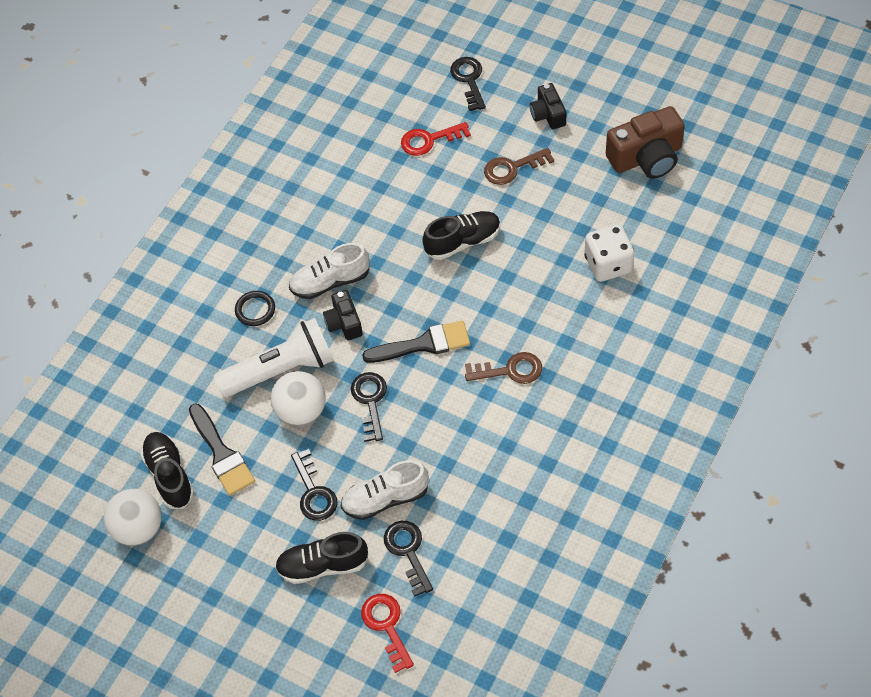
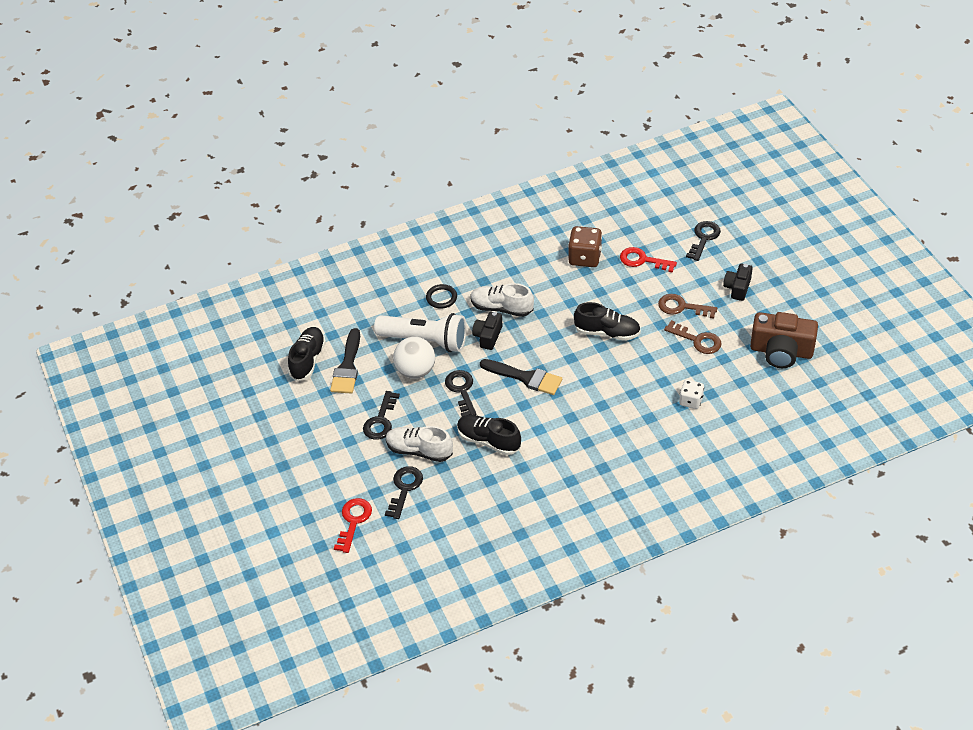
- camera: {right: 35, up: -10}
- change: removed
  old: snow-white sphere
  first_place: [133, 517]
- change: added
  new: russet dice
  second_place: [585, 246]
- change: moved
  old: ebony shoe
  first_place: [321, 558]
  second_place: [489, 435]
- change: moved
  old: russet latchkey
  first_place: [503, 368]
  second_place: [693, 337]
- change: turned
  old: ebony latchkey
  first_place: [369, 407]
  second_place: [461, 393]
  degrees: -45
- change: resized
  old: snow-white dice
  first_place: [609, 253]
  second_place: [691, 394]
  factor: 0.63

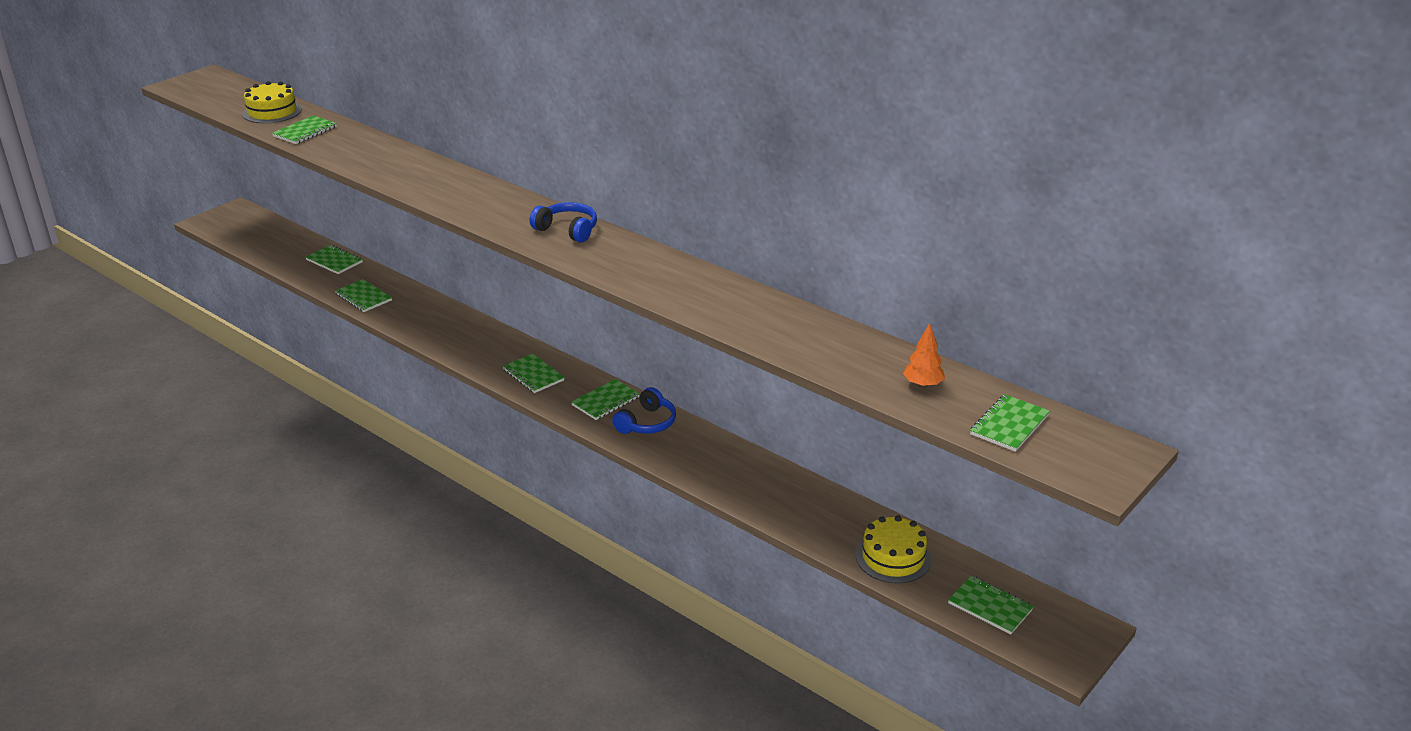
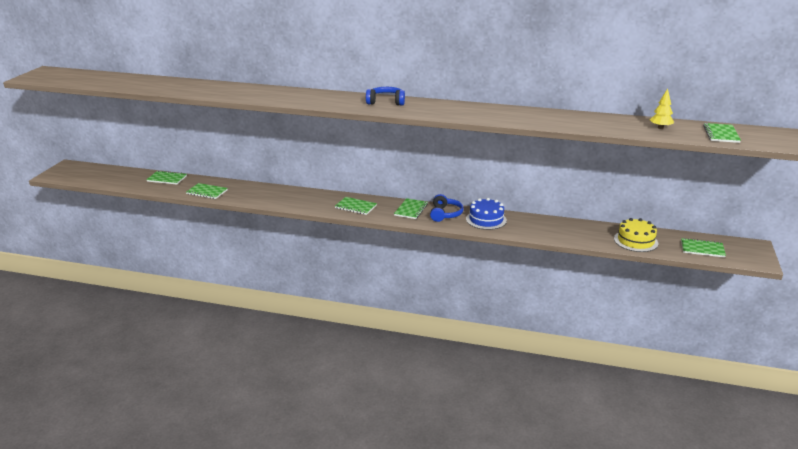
- camera: {right: -25, up: -5}
- change: removed
  old: golden layer cake
  first_place: [272, 102]
- change: removed
  old: leaf-green notebook
  first_place: [304, 129]
- change: added
  new: cobalt layer cake
  second_place: [486, 214]
- change: recoloured
  old: orange tree
  new: golden tree
  first_place: [924, 355]
  second_place: [662, 108]

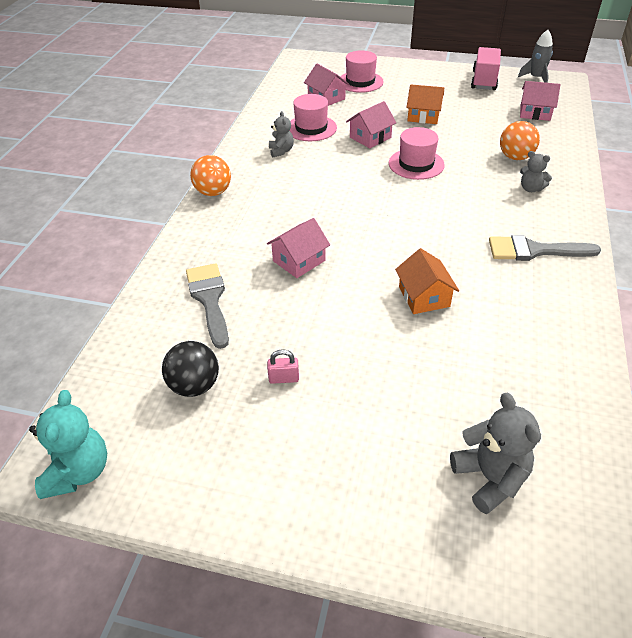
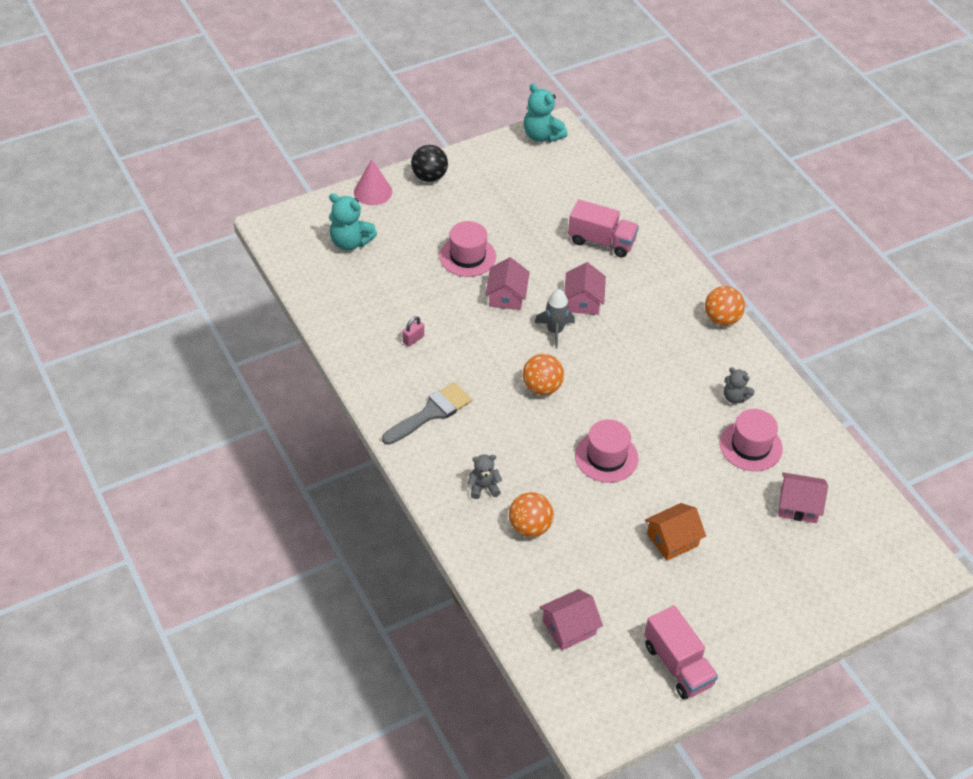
- camera: {right: 135, up: 5}
- change: removed
  old: orange toy house
  first_place: [427, 281]
- change: added
  new: rosy cone shape
  second_place: [373, 182]
- change: added
  new: orange sphere
  second_place: [543, 374]
- change: moved
  old: ebony sphere
  first_place: [190, 369]
  second_place: [429, 163]
- change: moved
  old: rosy padlock
  first_place: [283, 366]
  second_place: [413, 331]
- change: moved
  old: rosy hat
  first_place: [362, 71]
  second_place: [467, 249]
- change: moved
  old: rosy toy house
  first_place: [371, 124]
  second_place: [507, 283]
- change: moved
  old: gray rocket
  first_place: [535, 56]
  second_place: [555, 318]
- change: replaced
  old: gray paintbrush
  new: rosy truck
  first_place: [207, 306]
  second_place: [603, 228]
- change: recoloured
  old: gray teddy bear
  new: teal teddy bear
  first_place: [495, 453]
  second_place: [353, 222]

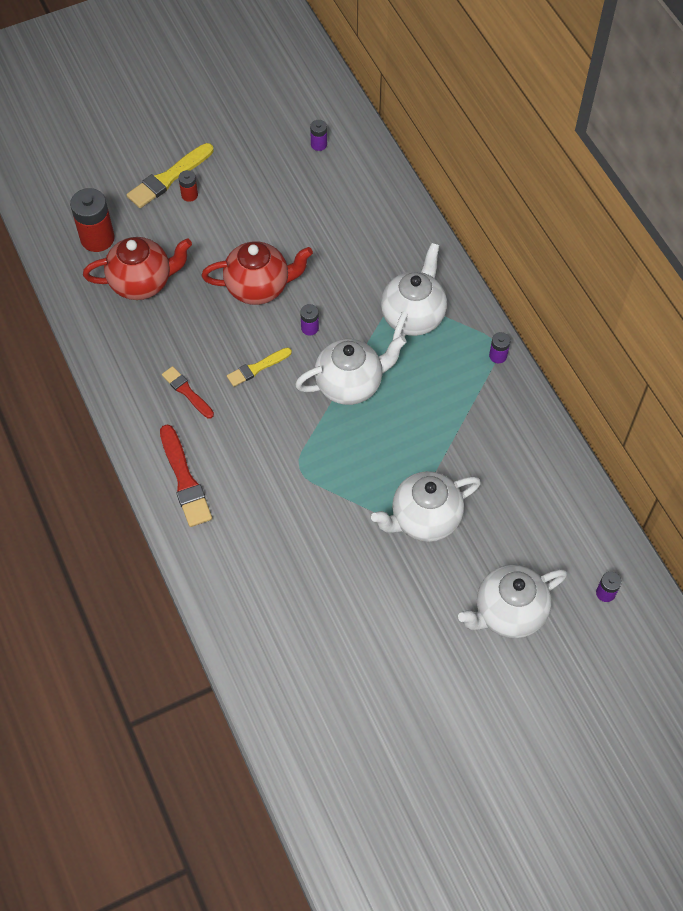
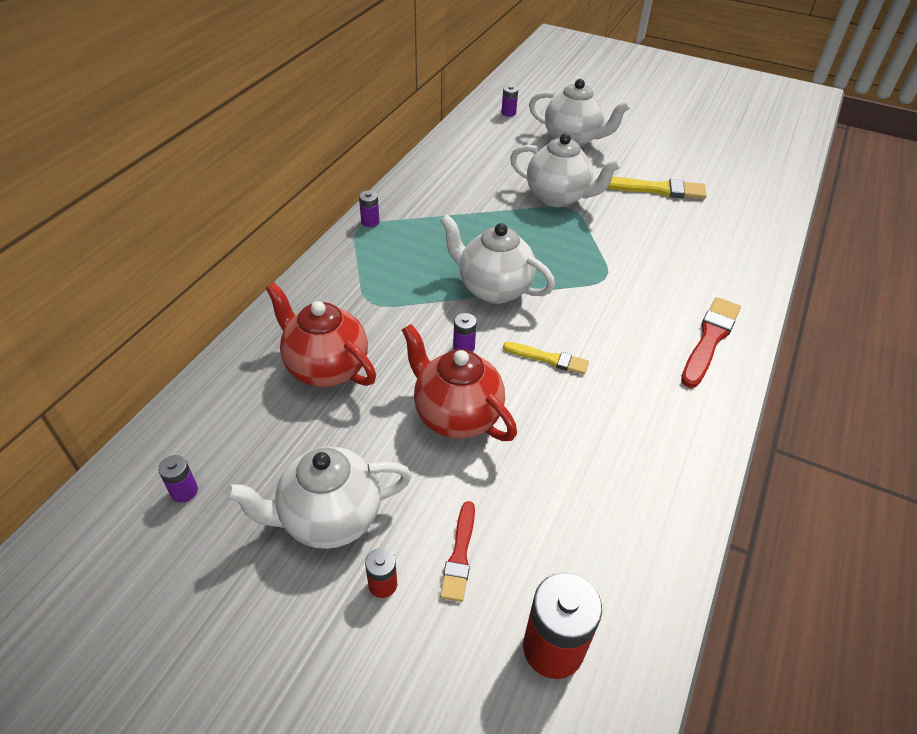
- camera: {right: -130, up: -15}
- change: moved
  old: red china teapot
  first_place: [137, 268]
  second_place: [321, 334]
- change: moved
  old: golden paintbrush
  first_place: [170, 175]
  second_place: [657, 188]
- change: moved
  old: red paintbrush
  first_place: [188, 392]
  second_place: [457, 551]
- change: moved
  old: snow-white china teapot
  first_place: [414, 292]
  second_place: [318, 498]

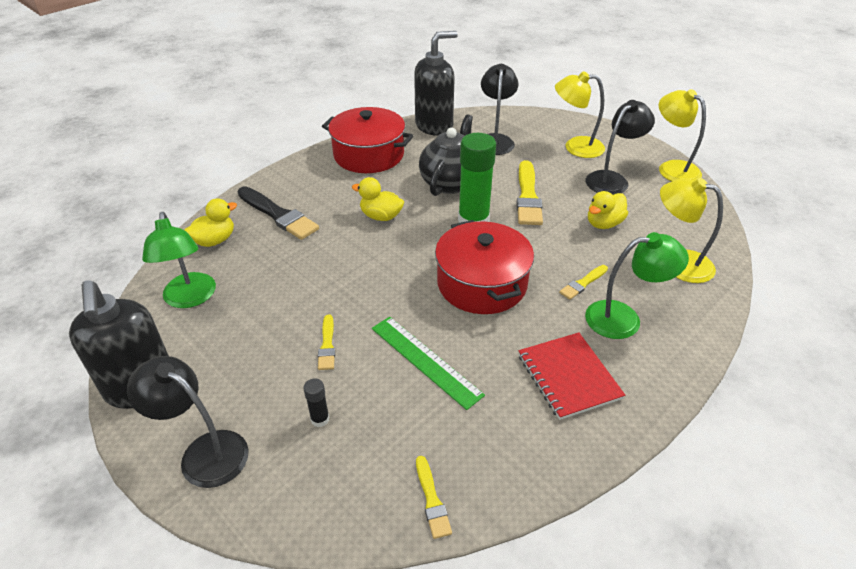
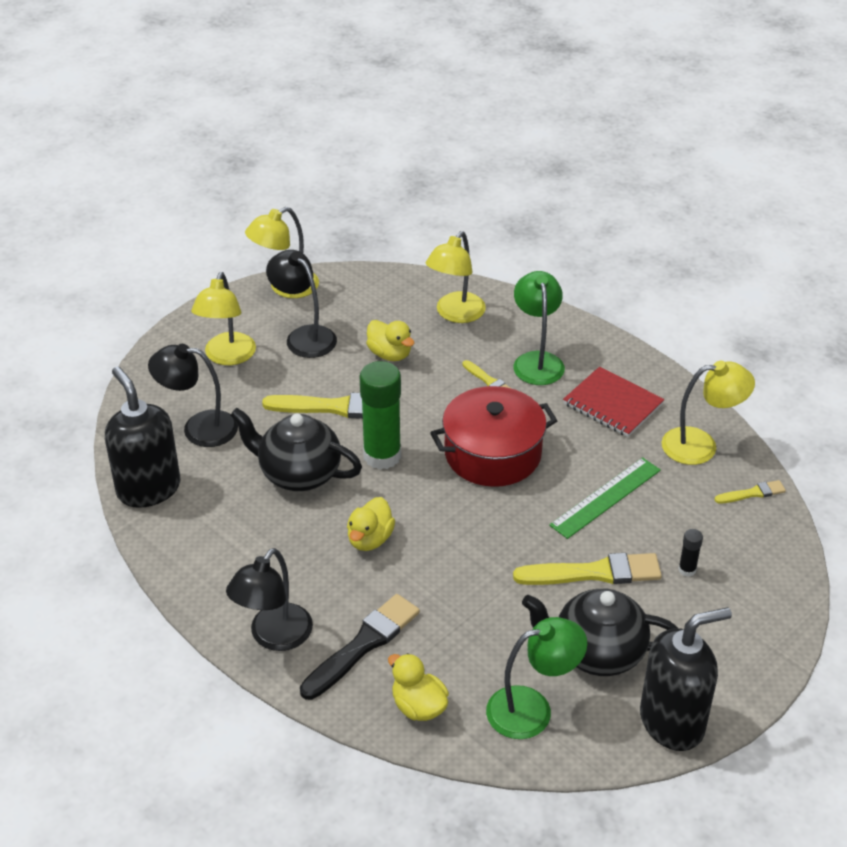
- camera: {right: -90, up: 0}
- change: removed
  old: red stockpot
  first_place: [368, 140]
- change: added
  new: ebony china teapot
  second_place: [600, 632]
- change: added
  new: golden reading lamp
  second_place: [708, 413]
- change: moved
  old: ebony reading lamp
  first_place: [188, 422]
  second_place: [269, 599]
- change: turned
  old: red notebook
  first_place: [571, 376]
  second_place: [613, 402]
  degrees: 60
- change: resized
  old: golden paintbrush
  first_place: [326, 342]
  second_place: [587, 569]
  factor: 1.91

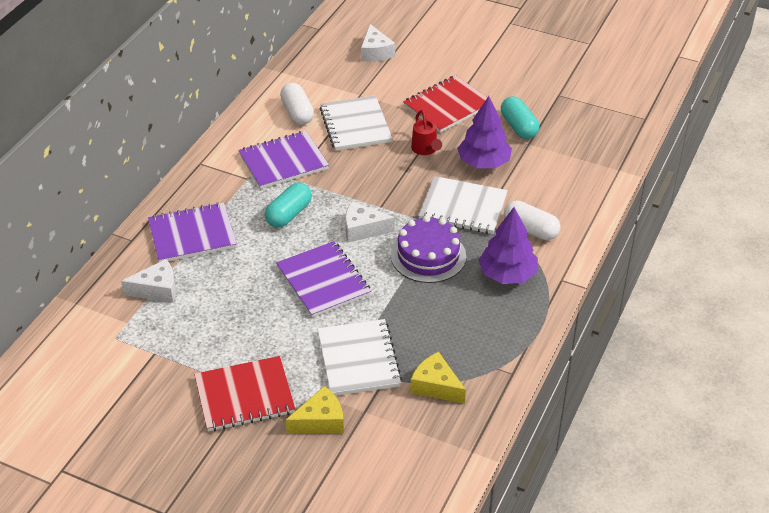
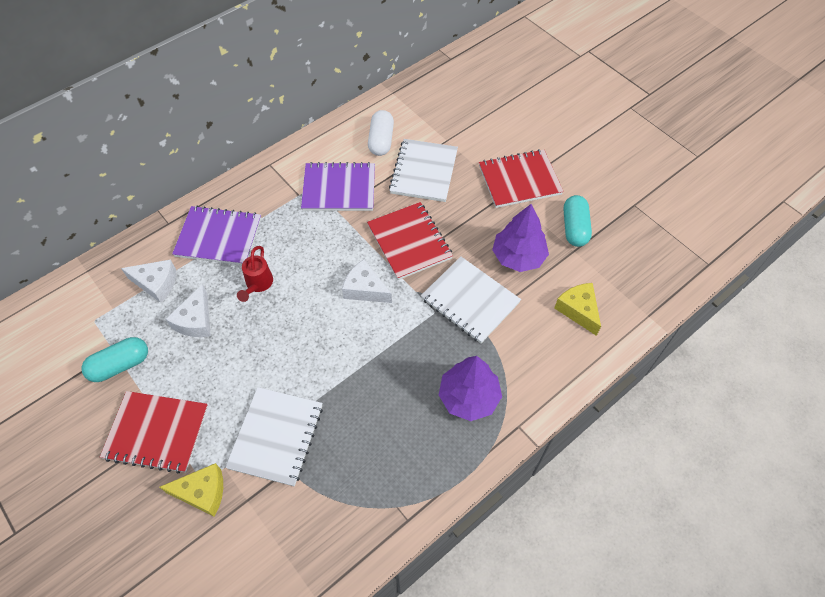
- camera: {right: 25, up: 15}
- change: removed
  old: violet notebook
  first_place: [323, 279]
- change: removed
  old: violet layer cake
  first_place: [428, 249]
- change: removed
  old: snow-white pill
  first_place: [532, 220]
- change: added
  new: red notebook
  second_place: [410, 241]
- change: moved
  old: teal pill
  first_place: [288, 205]
  second_place: [115, 359]
- change: moved
  old: snow-white piece of cheese
  first_place: [378, 43]
  second_place: [188, 310]
- change: moved
  old: golden piece of cheese
  first_place: [438, 378]
  second_place: [577, 309]
- change: moved
  old: red watering can
  first_place: [426, 132]
  second_place: [255, 274]

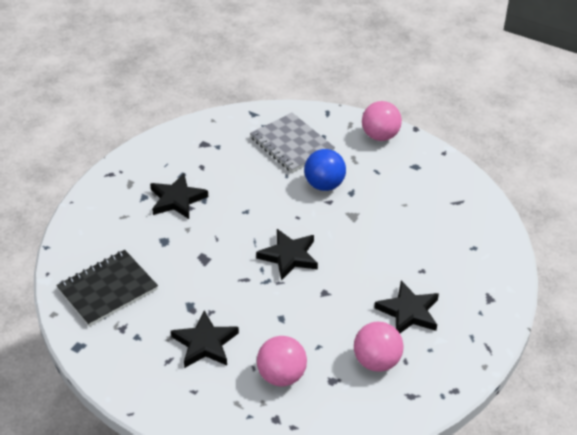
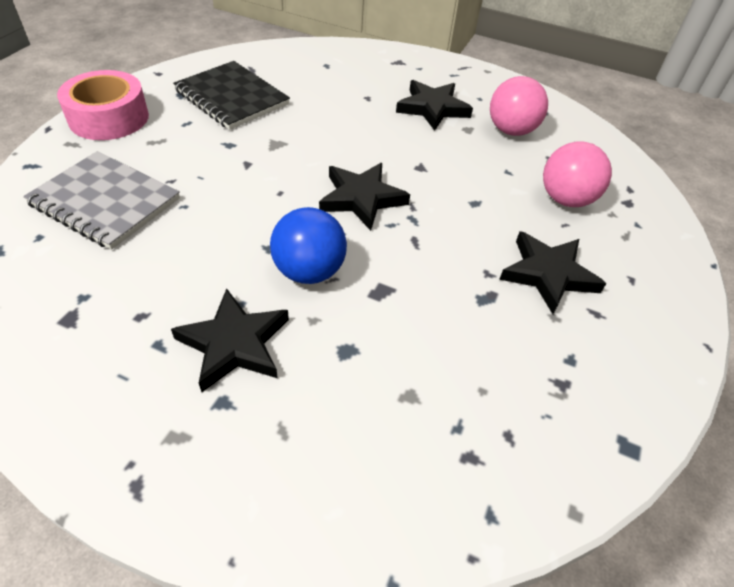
- camera: {right: -100, up: 5}
- change: moved
  old: ebony notebook
  first_place: [107, 288]
  second_place: [231, 95]
- change: moved
  old: cobalt sphere
  first_place: [325, 170]
  second_place: [308, 245]
- change: replaced
  old: rosy sphere
  new: rosy tape
  first_place: [382, 121]
  second_place: [103, 105]
- change: turned
  old: gray notebook
  first_place: [292, 143]
  second_place: [101, 200]
  degrees: 75

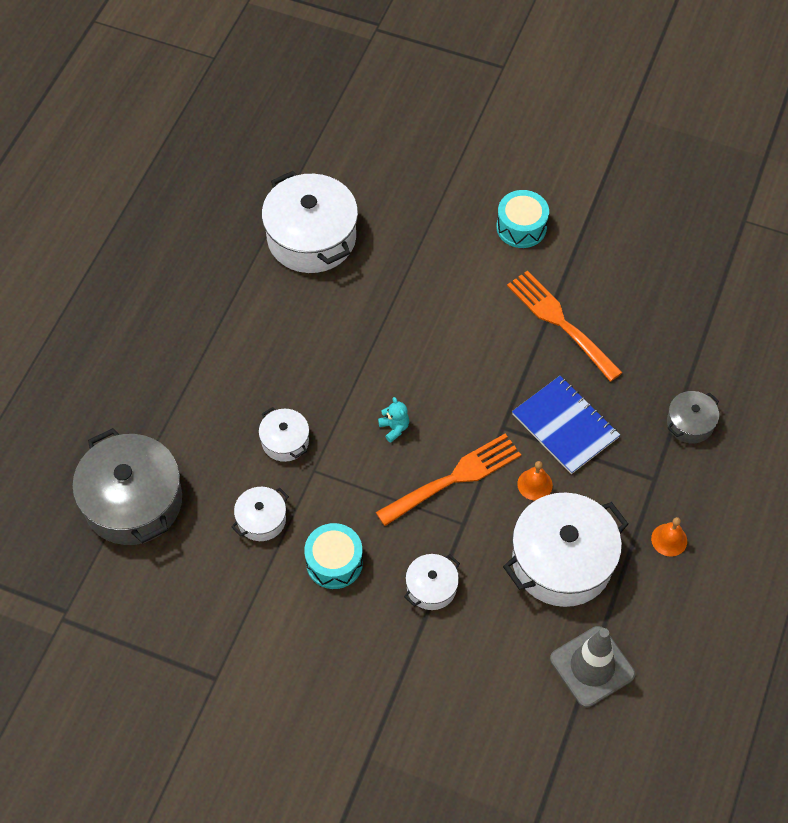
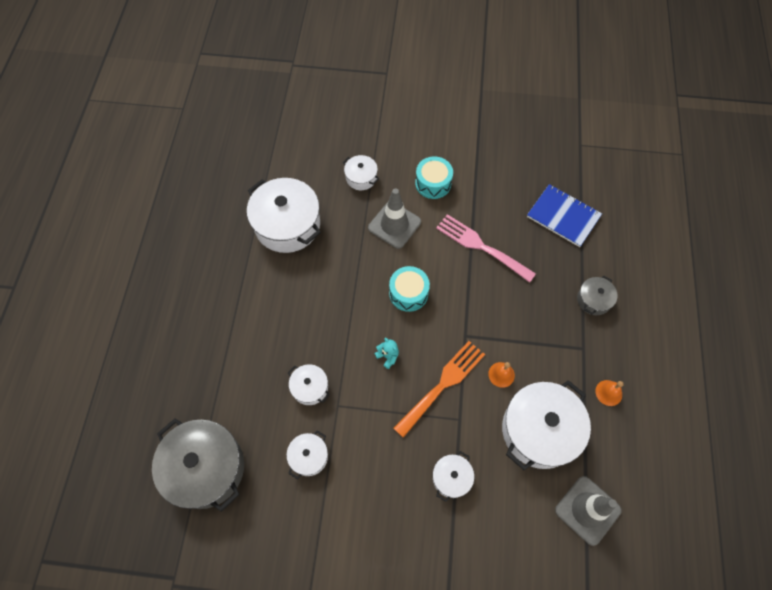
- camera: {right: -15, up: 5}
- change: added
  new: snow-white stockpot
  second_place: [361, 172]
- change: added
  new: gray road cone
  second_place: [394, 218]
- change: moved
  old: teal snare drum
  first_place: [333, 556]
  second_place: [409, 289]
- change: moved
  old: cobalt notebook
  first_place: [566, 425]
  second_place: [564, 215]
- change: recoloured
  old: orange dinner fork
  new: rosy dinner fork
  first_place: [565, 326]
  second_place: [486, 248]

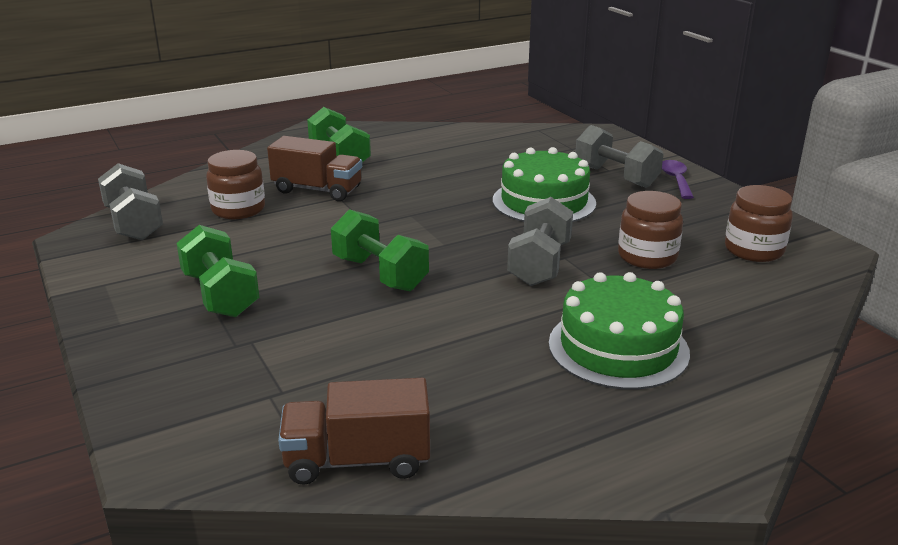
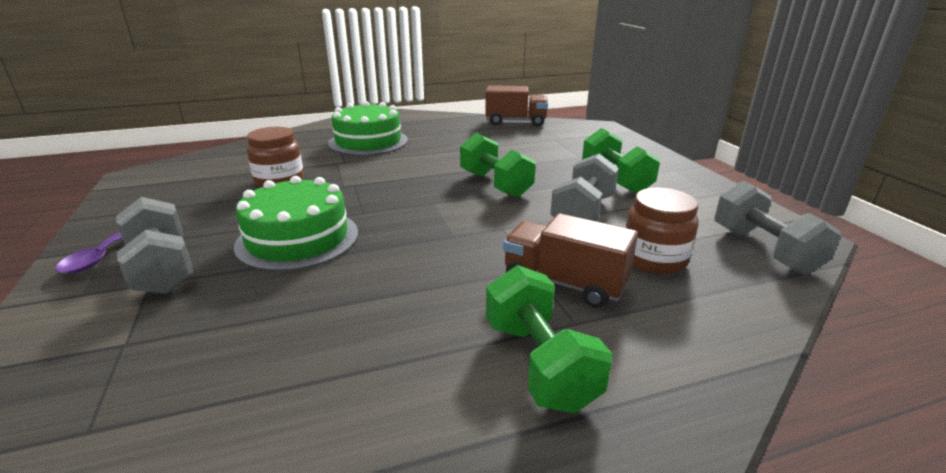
- camera: {right: -170, up: 0}
- change: removed
  old: russet preserve jar
  first_place: [759, 223]
- change: moved
  old: gray free weight
  first_place: [540, 241]
  second_place: [584, 188]

